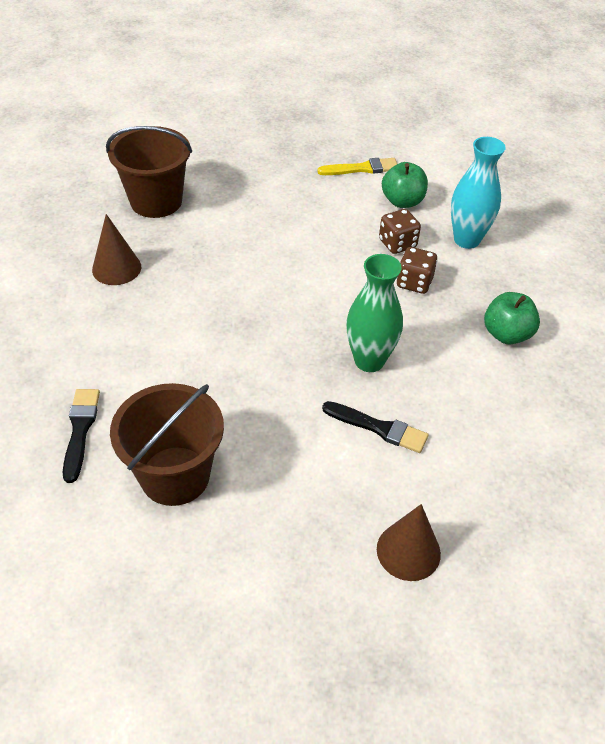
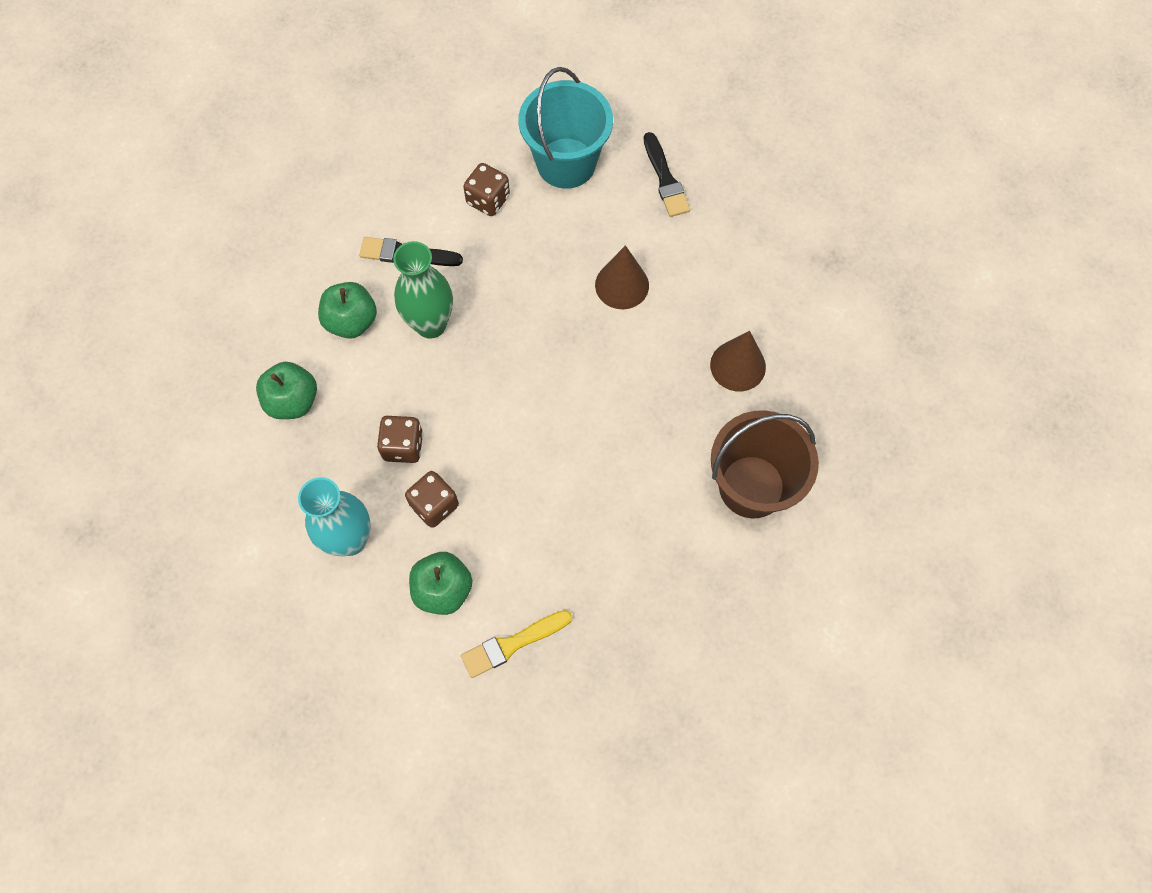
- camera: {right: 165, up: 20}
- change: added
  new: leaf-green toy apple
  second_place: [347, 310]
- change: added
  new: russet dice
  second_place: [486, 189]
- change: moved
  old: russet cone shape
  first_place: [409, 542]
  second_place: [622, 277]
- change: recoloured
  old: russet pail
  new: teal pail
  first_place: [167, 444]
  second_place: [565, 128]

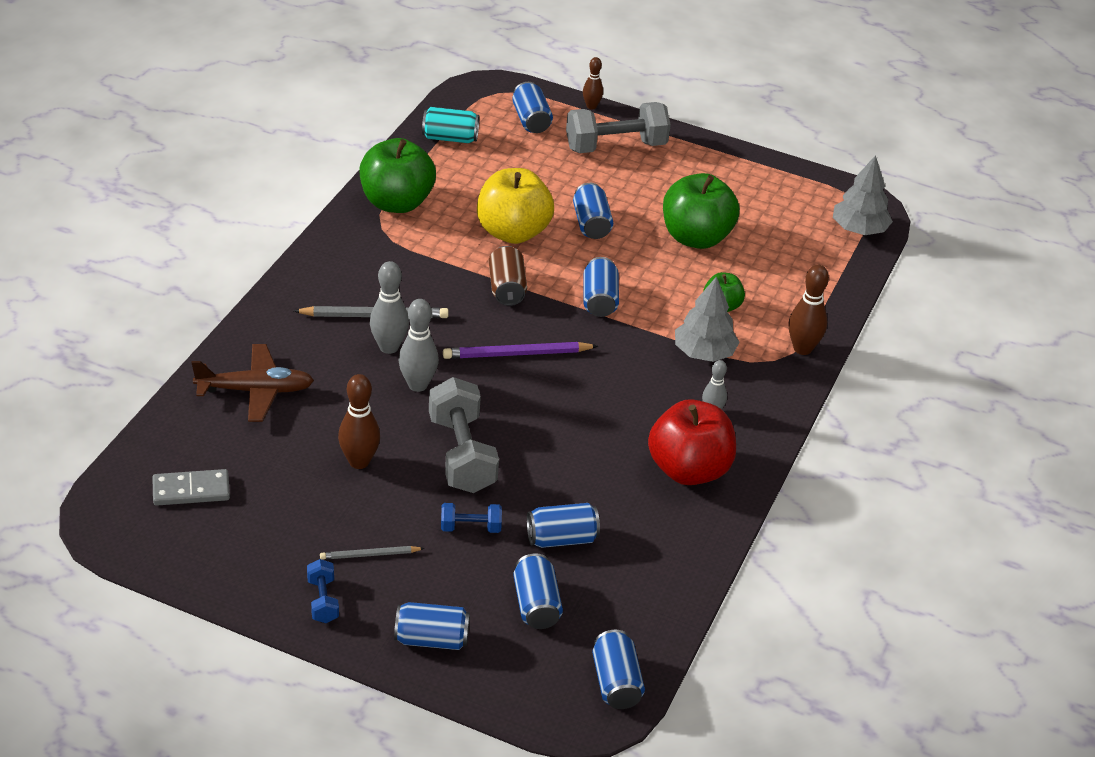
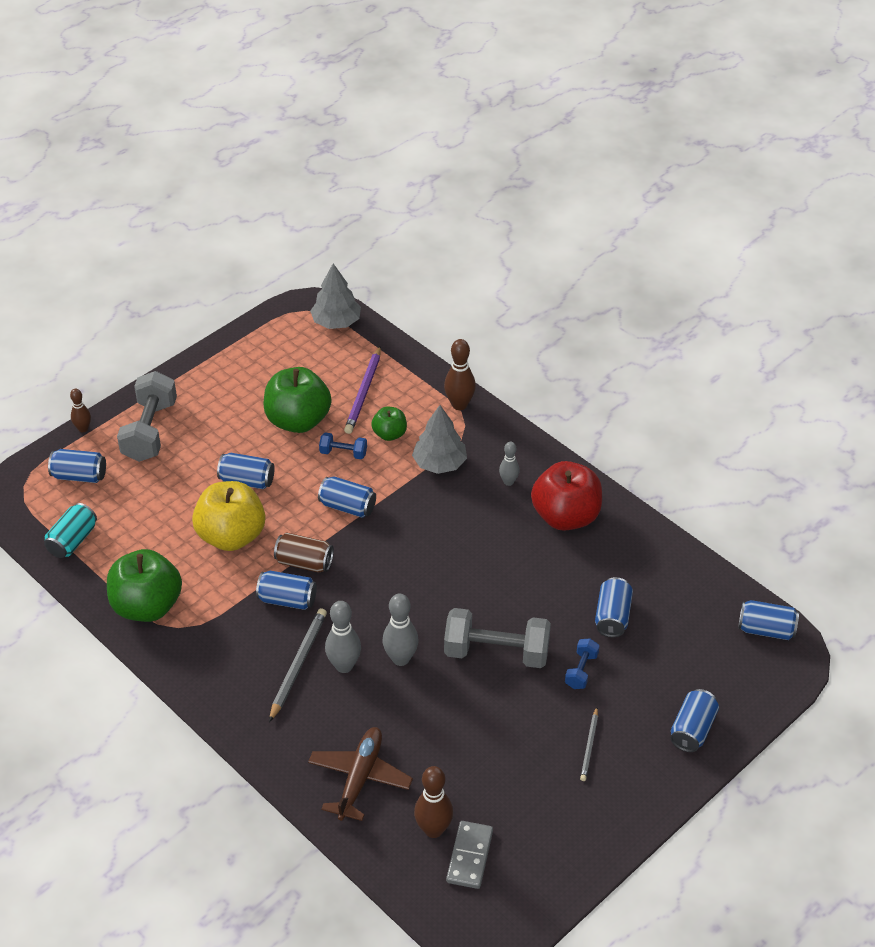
- camera: {right: -65, up: 5}
- change: moved
  old: cobalt free weight
  first_place: [323, 591]
  second_place: [343, 446]
- change: moved
  old: russet bowling pin
  first_place: [359, 421]
  second_place: [433, 802]
- change: moved
  old: violet pencil
  first_place: [520, 350]
  second_place: [362, 390]
- change: moved
  old: cobalt tin
  first_place: [538, 591]
  second_place: [286, 590]

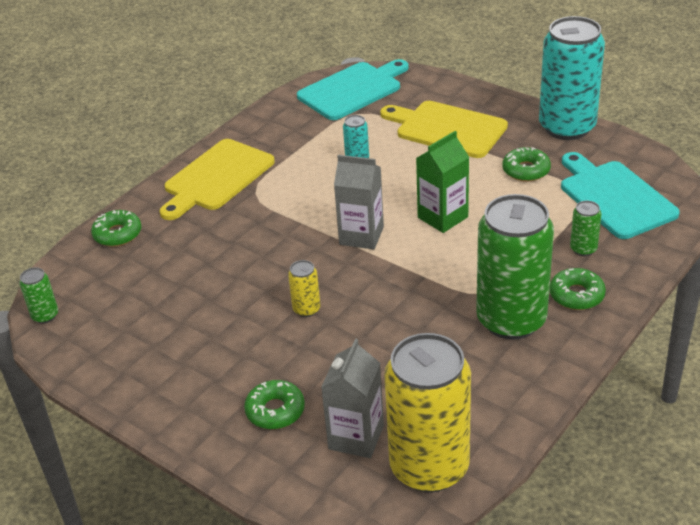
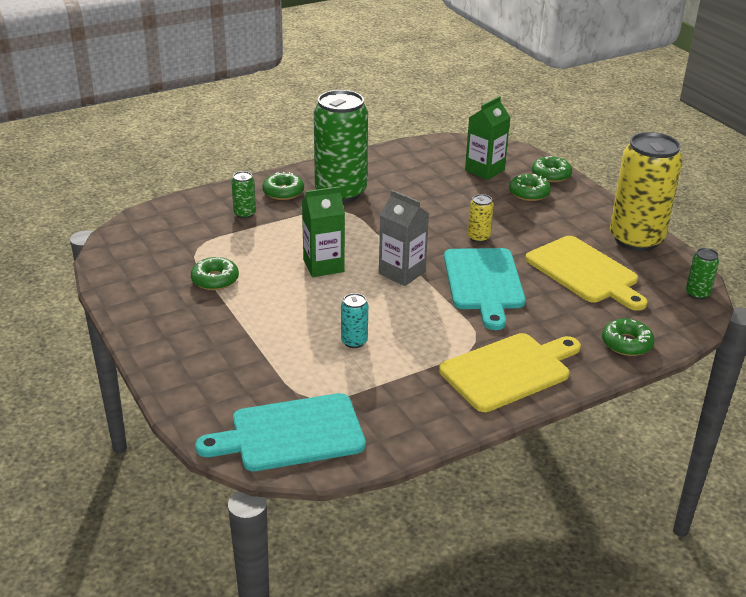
- camera: {right: -160, up: -5}
- change: removed
  old: teal tin
  first_place: [572, 78]
- change: added
  new: leaf-green doughnut
  second_place: [552, 169]
- change: moved
  old: golden cutting board
  first_place: [444, 129]
  second_place: [586, 273]
- change: moved
  old: golden tin
  first_place: [427, 413]
  second_place: [646, 191]
- change: moved
  old: teal cutting board
  first_place: [620, 195]
  second_place: [485, 289]
- change: recoloured
  old: gray juice carton
  new: leaf-green juice carton
  first_place: [352, 398]
  second_place: [487, 138]

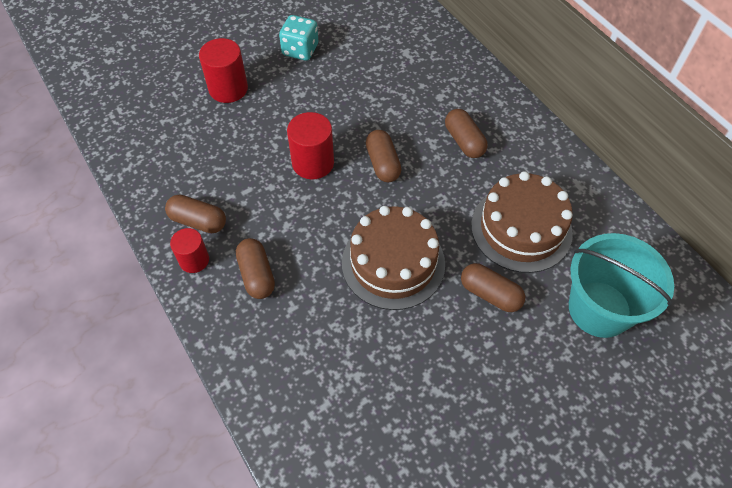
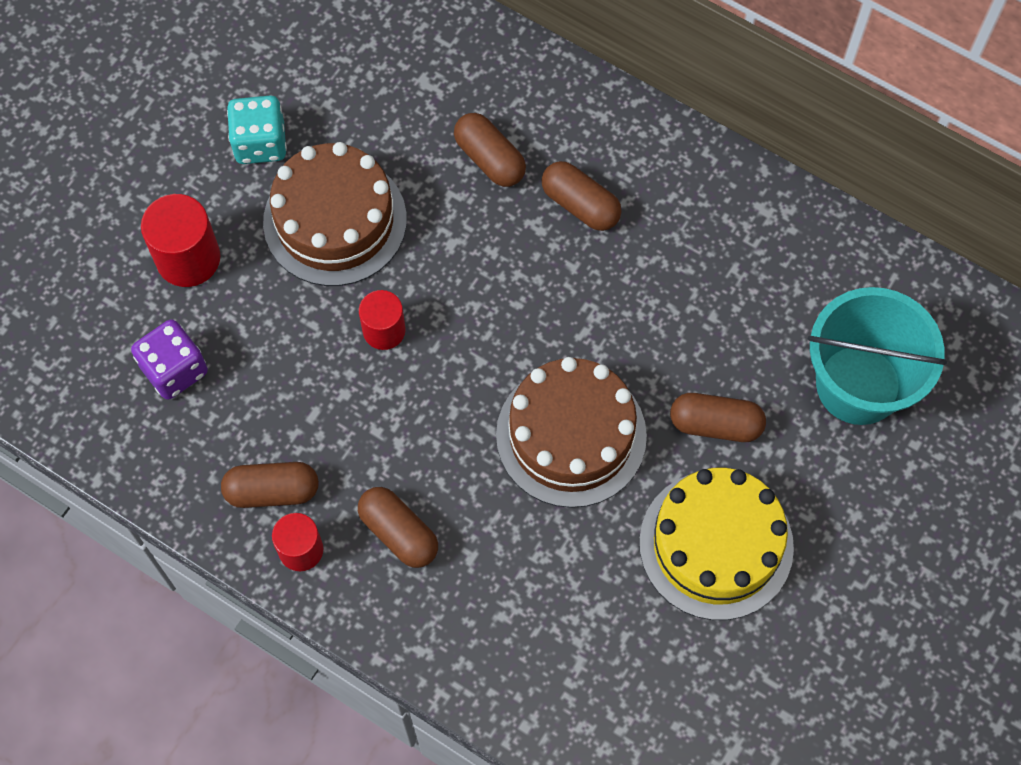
- camera: {right: -25, up: 10}
- change: added
  new: violet dice
  second_place: [169, 359]
- change: added
  new: golden layer cake
  second_place: [716, 544]
- change: moved
  old: russet pill
  first_place: [384, 156]
  second_place: [490, 150]
- change: moved
  old: russet layer cake
  first_place: [522, 222]
  second_place: [335, 214]
- change: resized
  old: red cylinder shape
  first_place: [310, 145]
  second_place: [382, 320]
  factor: 0.65

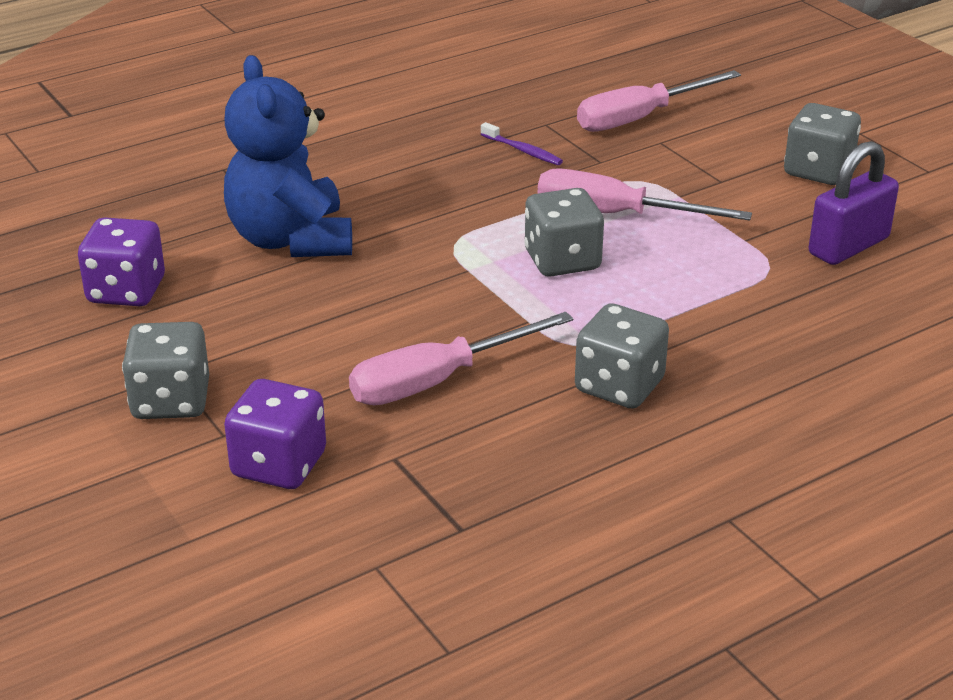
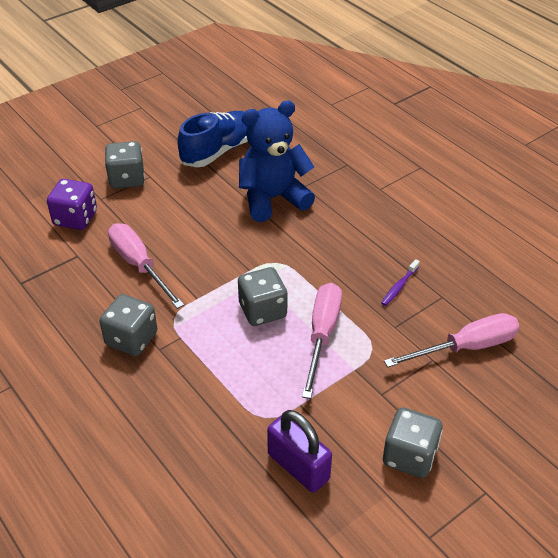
- camera: {right: 85, up: 10}
- change: replaced
  old: violet dice
  new: cobalt shoe
  first_place: [121, 261]
  second_place: [212, 139]
- change: turned
  old: rosy hand screwdriver
  first_place: [659, 101]
  second_place: [452, 340]
  degrees: 105

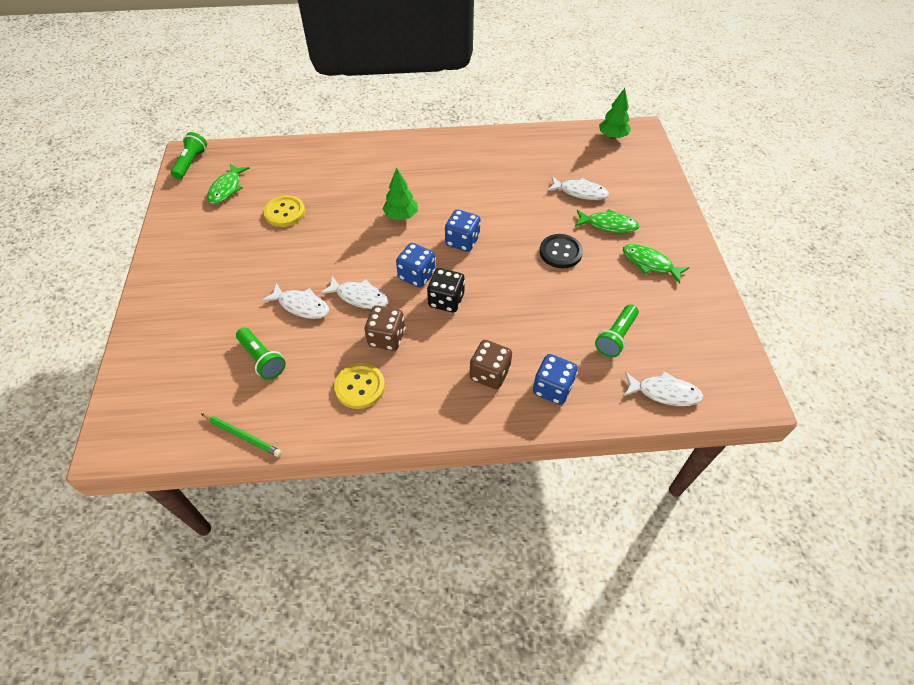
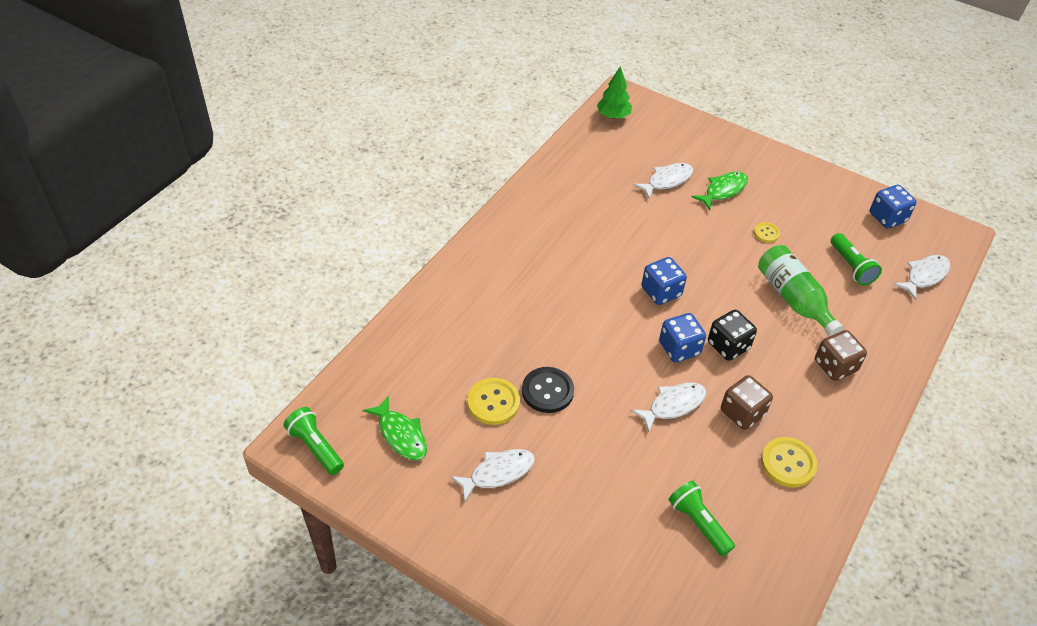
- camera: {right: -55, up: -5}
- change: removed
  old: leaf-green pencil
  first_place: [241, 435]
- change: removed
  old: leaf-green tree
  first_place: [400, 193]
- change: removed
  old: leaf-green toy fish
  first_place: [656, 264]
- change: added
  new: golden sewing button
  second_place: [767, 232]
- change: added
  new: leaf-green flask
  second_place: [800, 290]
- change: moved
  old: snow-white toy fish
  first_place: [295, 301]
  second_place: [493, 475]
- change: moved
  old: cobalt dice
  first_place: [555, 379]
  second_place: [893, 206]
- change: moved
  old: ebony sewing button
  first_place: [561, 251]
  second_place: [548, 390]
- change: turned
  old: leaf-green pocket torch
  first_place: [261, 354]
  second_place: [701, 518]
  degrees: -120

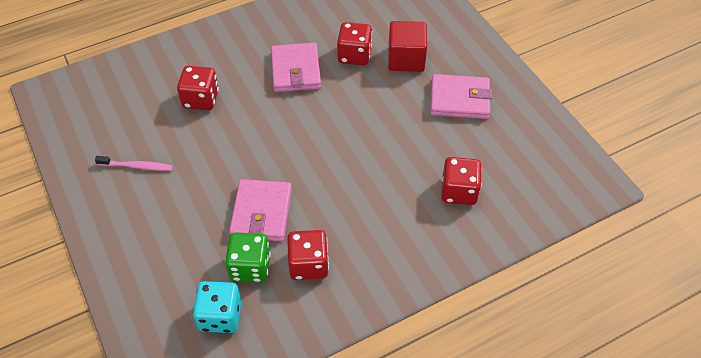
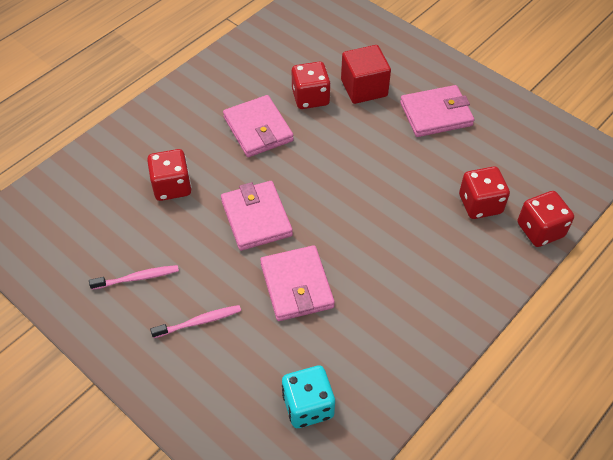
- camera: {right: -20, up: 0}
- change: removed
  old: leaf-green dice
  first_place: [248, 257]
- change: added
  new: rosy toothbrush
  second_place: [195, 321]
- change: added
  new: rosy wallet
  second_place: [257, 216]
- change: moved
  old: red dice
  first_place: [308, 255]
  second_place: [546, 219]

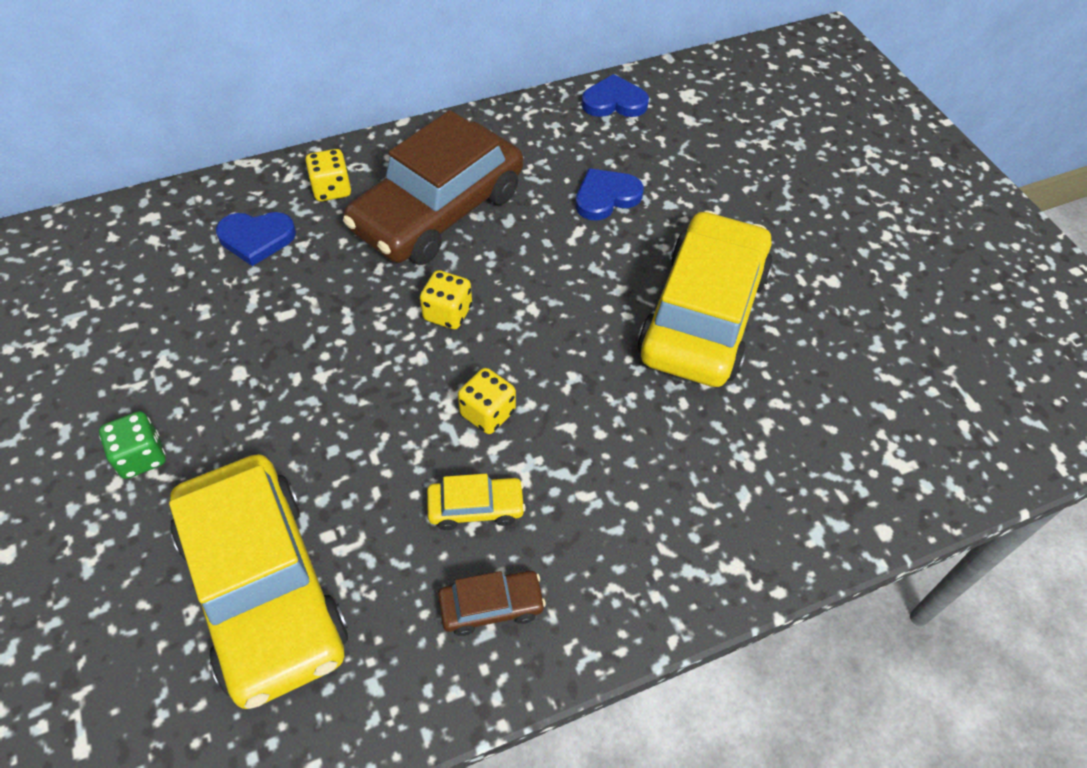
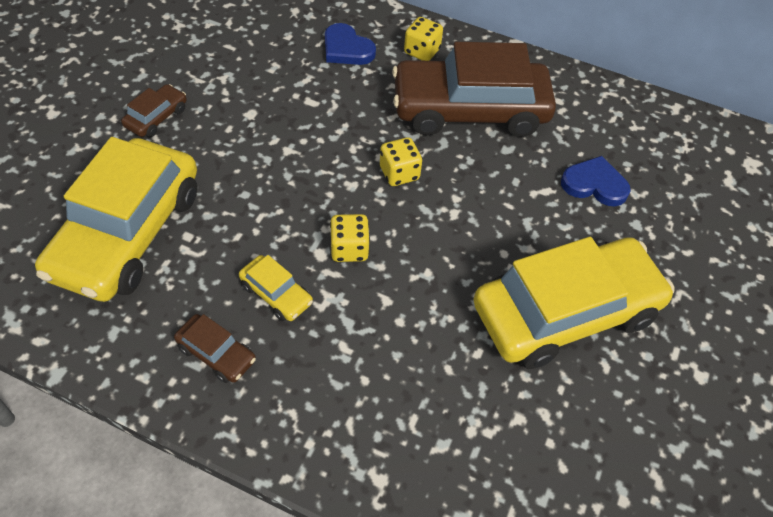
- camera: {right: 45, up: 0}
- change: removed
  old: cobalt love heart
  first_place: [615, 95]
- change: replaced
  old: leaf-green dice
  new: russet toy car
  first_place: [132, 445]
  second_place: [154, 110]

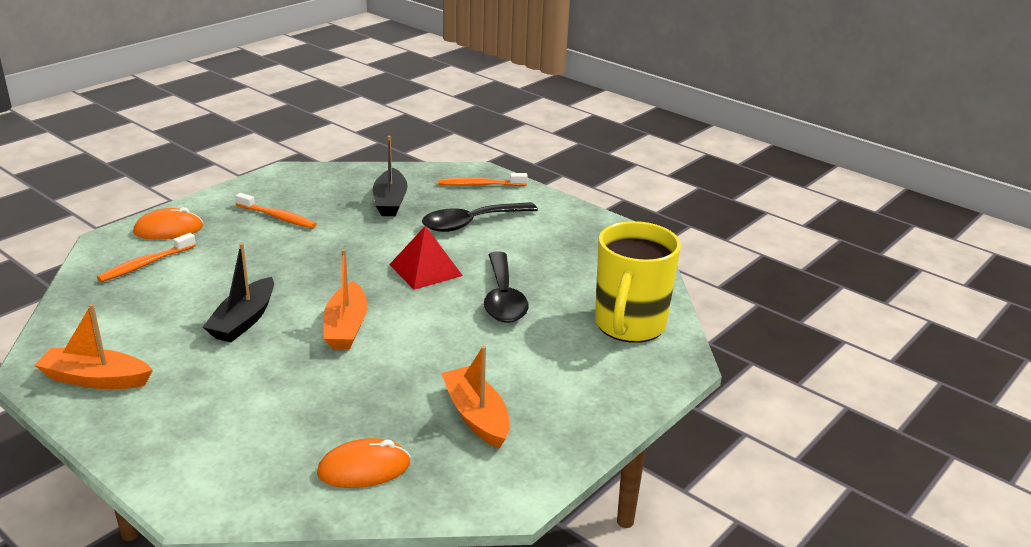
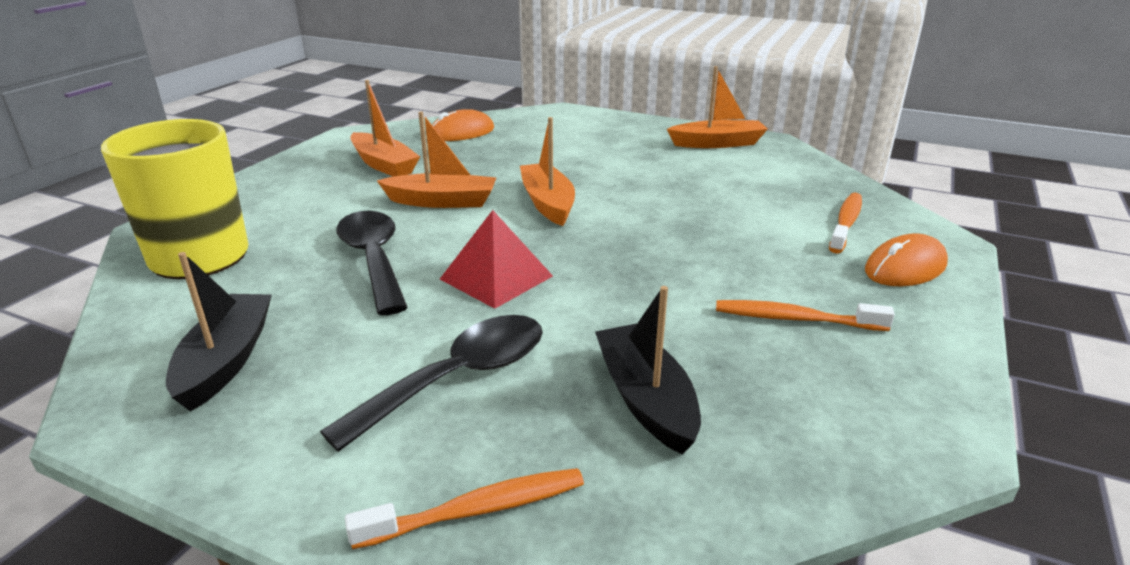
- camera: {right: 165, up: 0}
- change: added
  new: orange sailboat
  second_place: [437, 159]
- change: moved
  old: ebony sailboat
  first_place: [238, 292]
  second_place: [219, 332]

